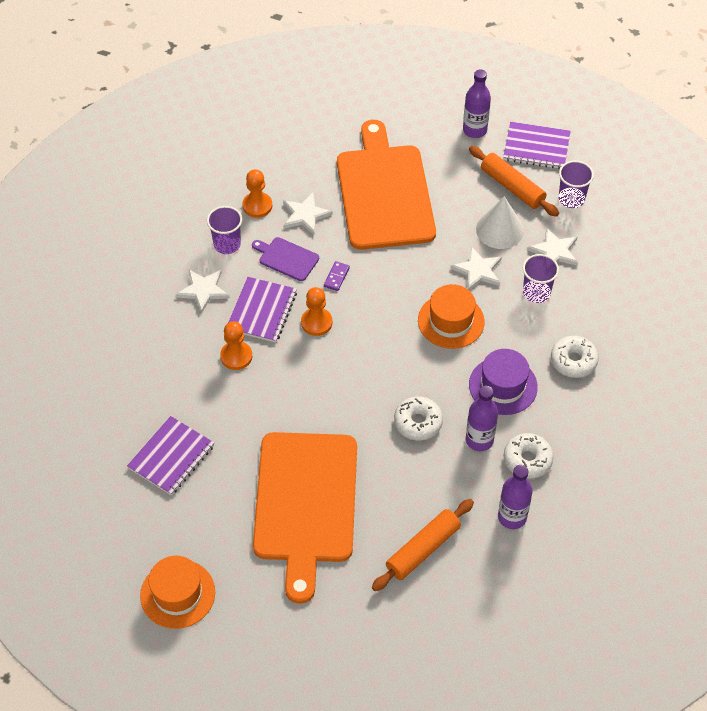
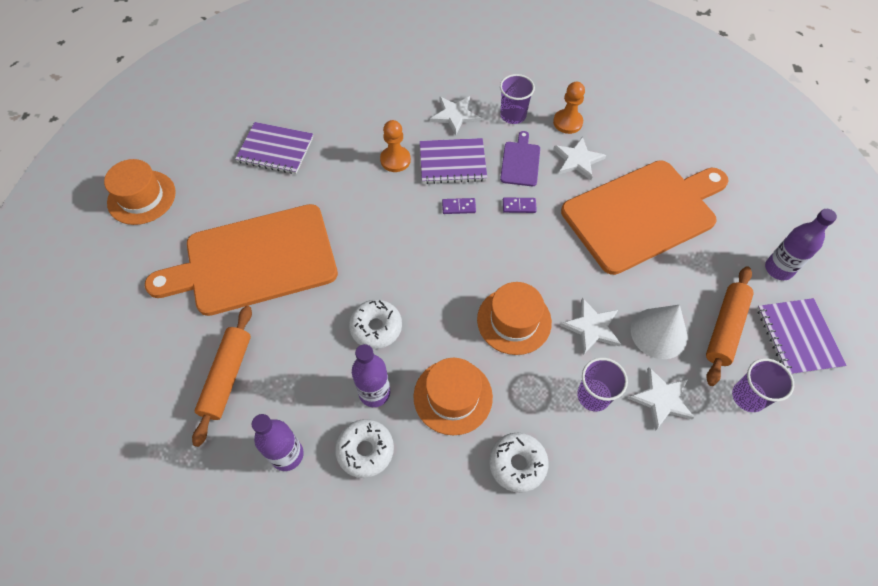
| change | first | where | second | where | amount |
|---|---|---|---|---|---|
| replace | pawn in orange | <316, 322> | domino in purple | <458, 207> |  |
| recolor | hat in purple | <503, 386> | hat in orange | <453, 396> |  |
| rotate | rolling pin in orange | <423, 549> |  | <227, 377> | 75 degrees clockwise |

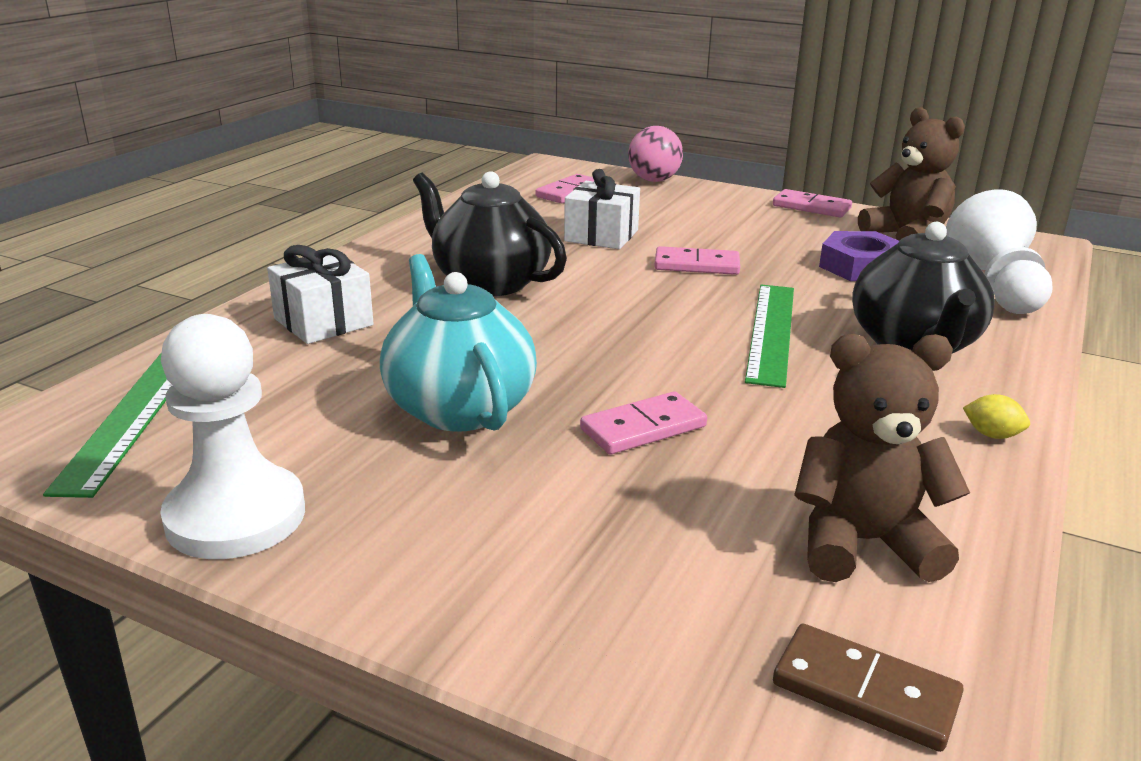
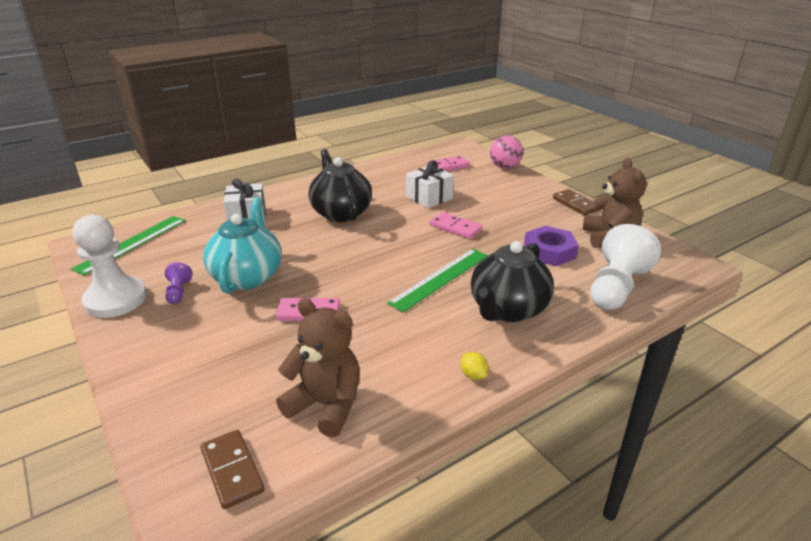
| change | first | where | second | where | amount |
|---|---|---|---|---|---|
| insert |  |  | pawn in purple | <178, 292> |  |
| recolor | domino in pink | <811, 207> | domino in brown | <576, 204> |  |

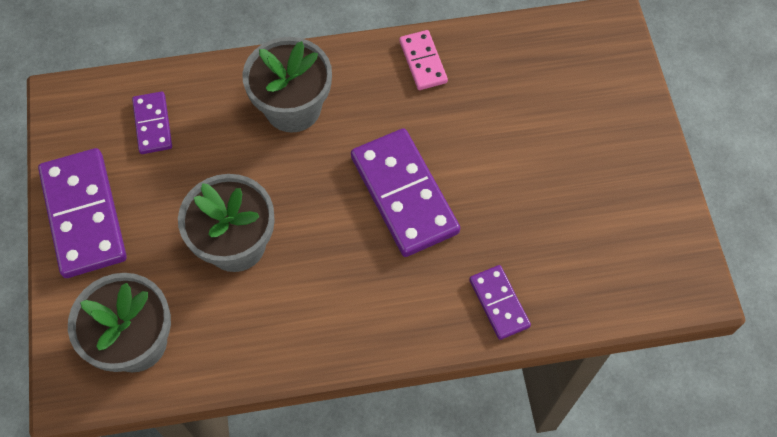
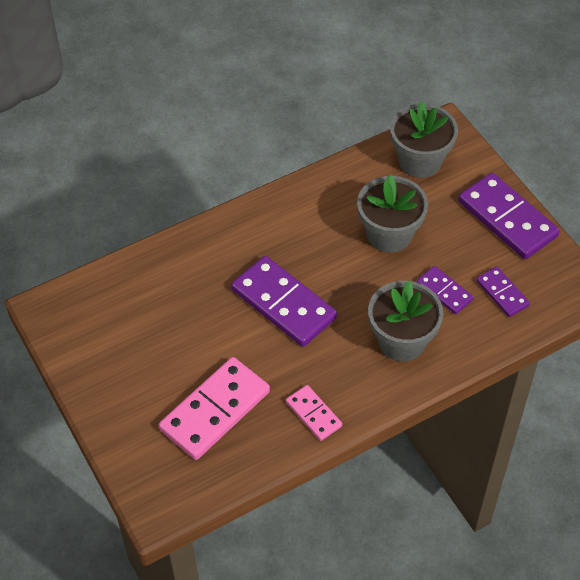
| change | first | where | second | where | amount |
|---|---|---|---|---|---|
| insert |  |  | domino in pink | <215, 410> |  |
| move | domino in purple | <499, 303> |  | <444, 292> |  |

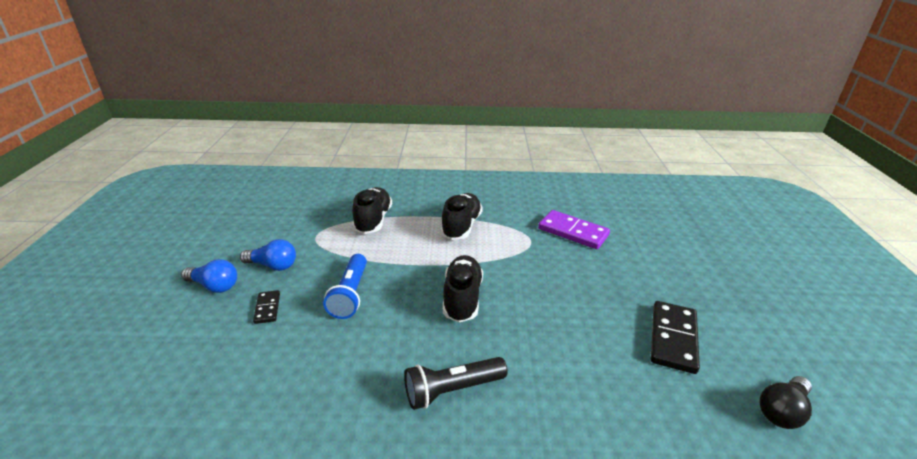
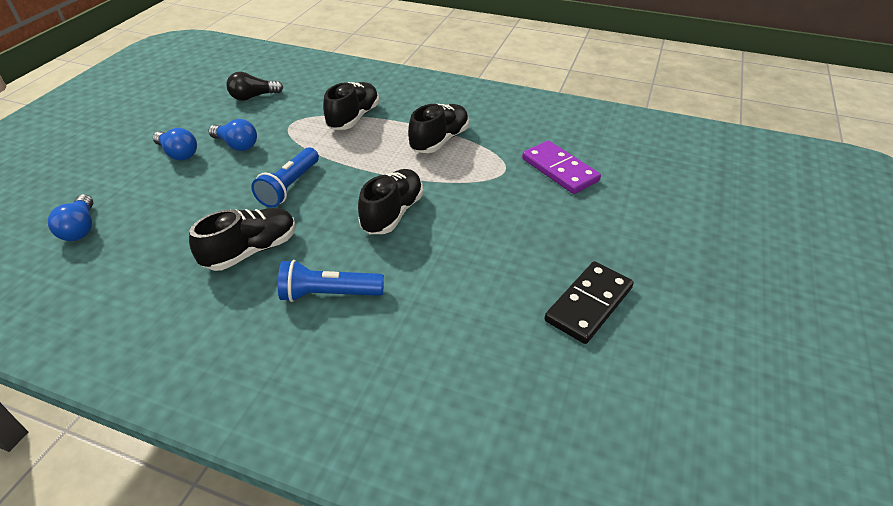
| change | first | where | second | where | amount |
|---|---|---|---|---|---|
| delete | domino in black | <267, 308> |  |  |  |
| insert |  |  | light bulb in blue | <80, 228> |  |
| insert |  |  | shoe in black | <251, 251> |  |
| move | light bulb in black | <782, 411> |  | <253, 97> |  |
| recolor | flashlight in black | <452, 390> | flashlight in blue | <329, 294> |  |

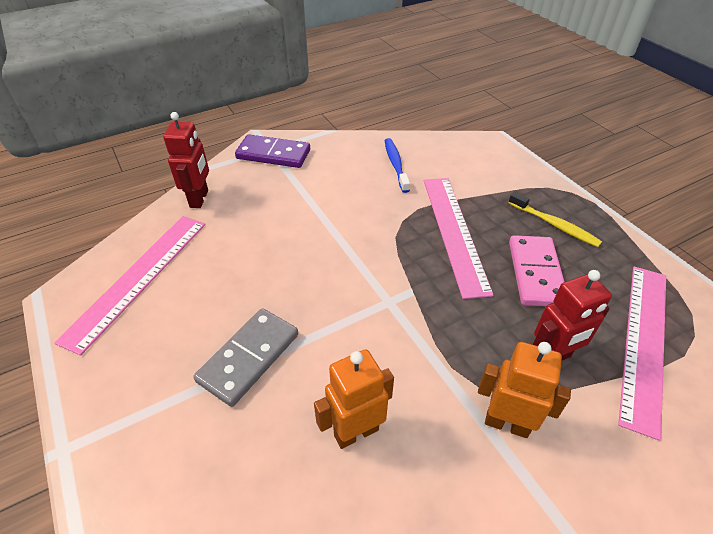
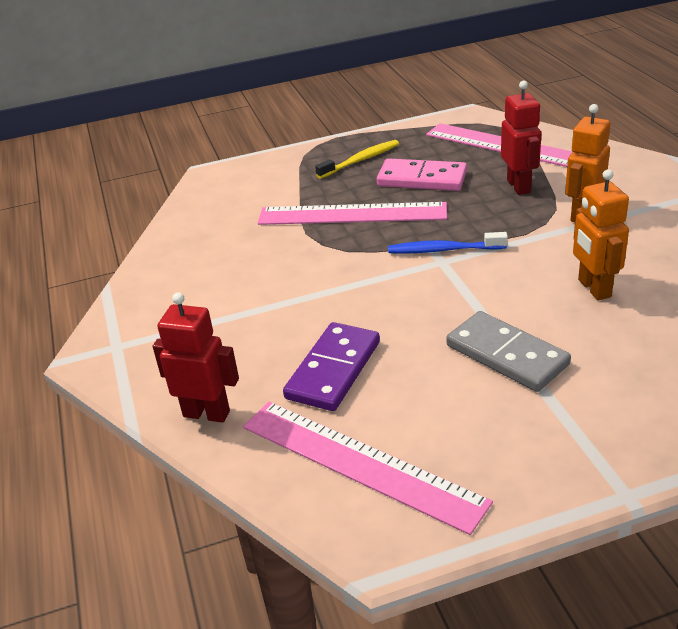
| change | first | where | second | where | amount |
|---|---|---|---|---|---|
| move | domino in purple | <273, 154> |  | <333, 370> |  |
| move | toothbrush in blue | <396, 165> |  | <444, 250> |  |

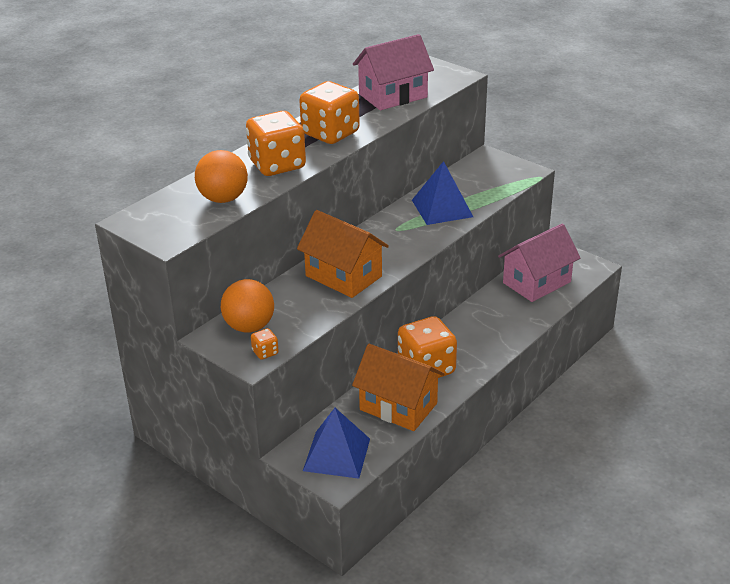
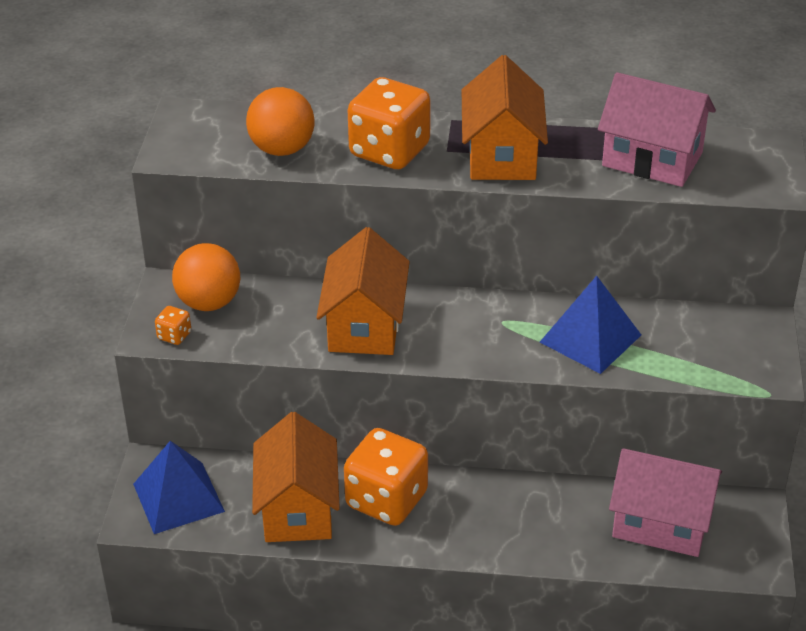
| change | first | where | second | where | amount |
|---|---|---|---|---|---|
| replace | dice in orange | <330, 134> | house in orange | <502, 155> |  |

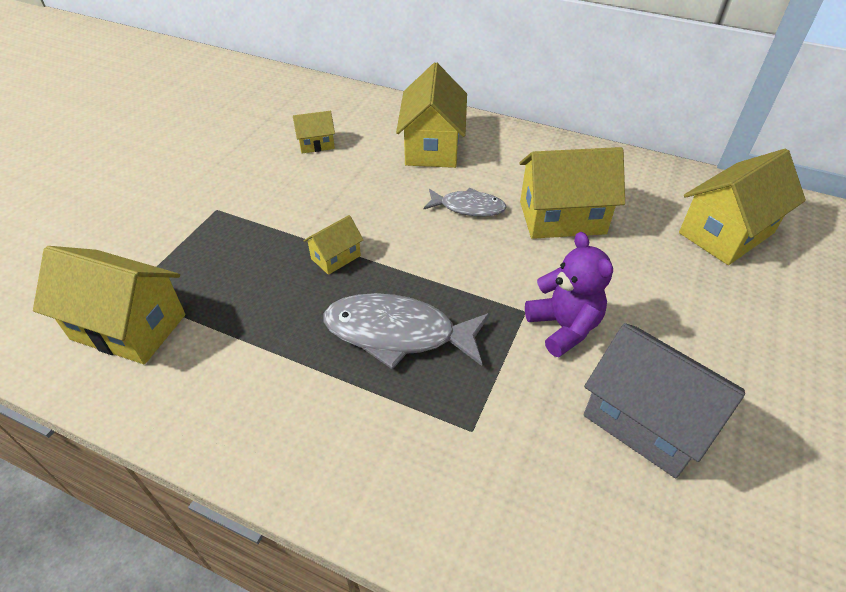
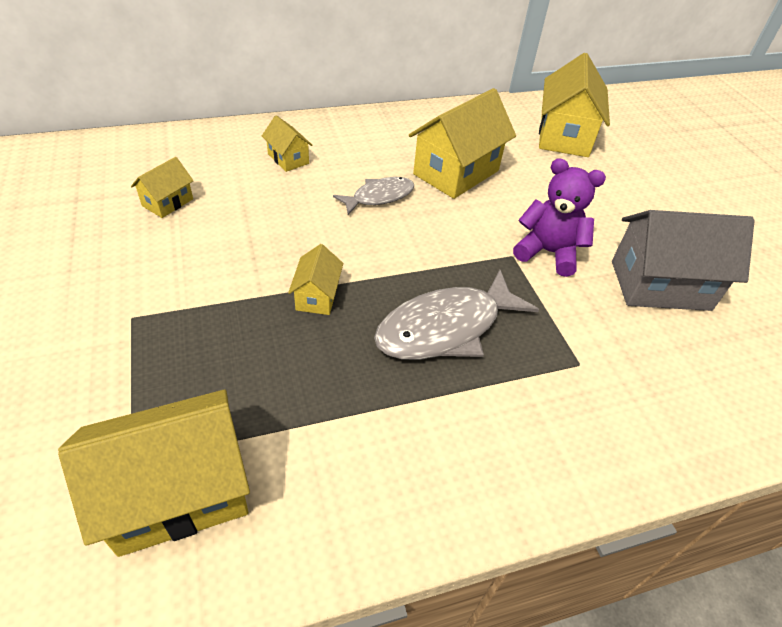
| change | first | where | second | where | amount |
|---|---|---|---|---|---|
| resize | house in yellow | <432, 147> |  | <288, 159> | x0.50 |

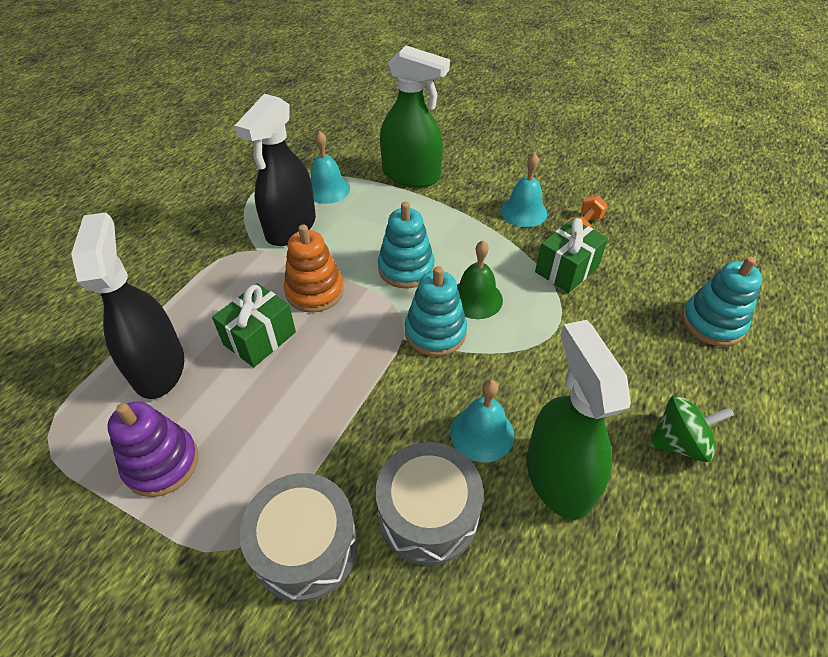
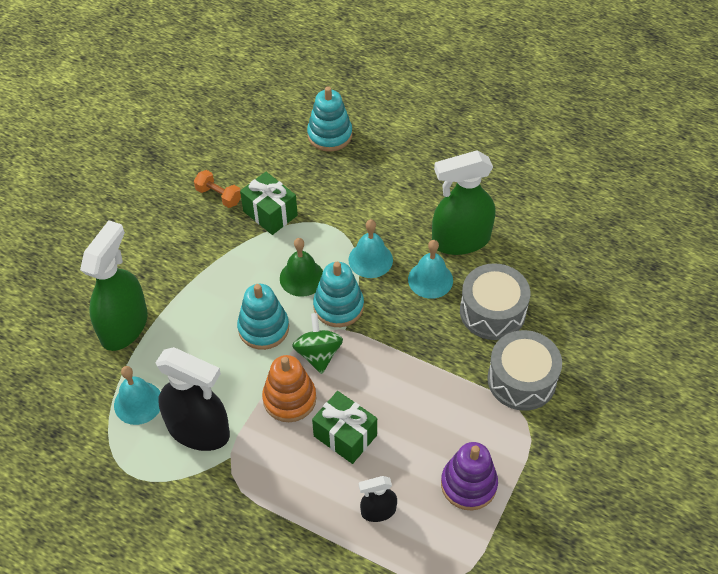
| change | first | where | second | where | amount |
|---|---|---|---|---|---|
| move | bell in turquoise | <523, 211> |  | <370, 259> |  |
| move | spinning top in green | <679, 442> |  | <318, 354> |  |
| resize | spray bottle in black | <158, 367> |  | <378, 511> | x0.50 |

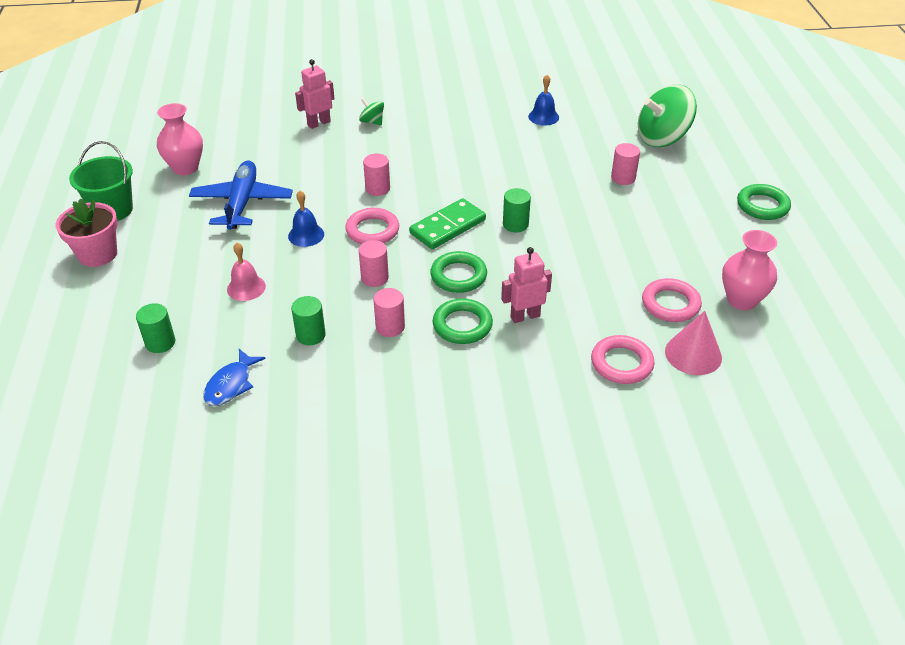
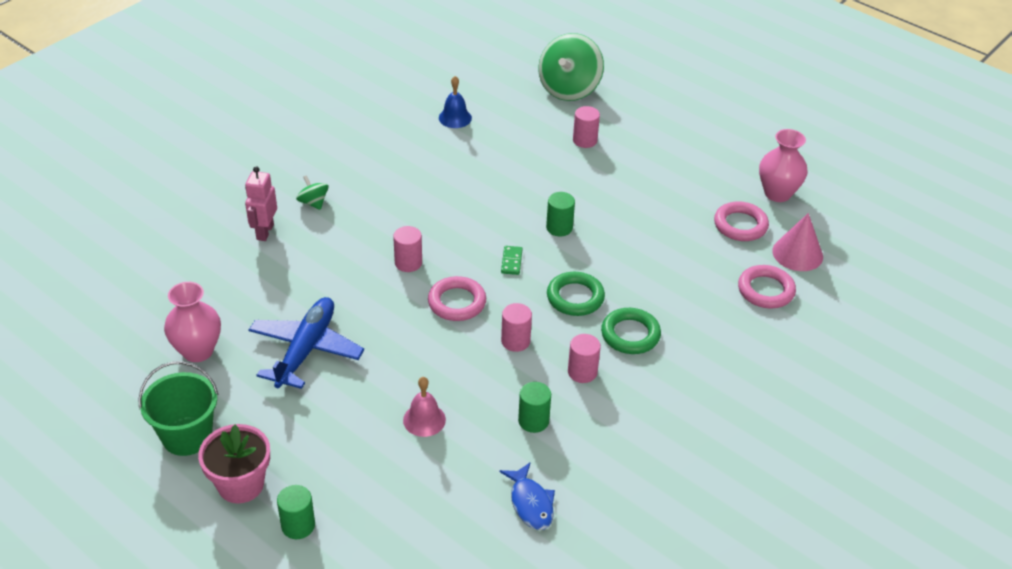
| change | first | where | second | where | amount |
|---|---|---|---|---|---|
| delete | bell in blue | <306, 235> |  |  |  |
| delete | robot in pink | <525, 316> |  |  |  |
| delete | ring in green | <762, 206> |  |  |  |
| move | cylinder in green | <160, 343> |  | <298, 525> |  |
| rotate | plane in blue | <242, 203> |  | <306, 349> | 60 degrees clockwise |
| rotate | spinning top in green | <372, 122> |  | <313, 203> | 60 degrees clockwise |
| resize | domino in green | <448, 227> |  | <511, 261> | x0.49 |

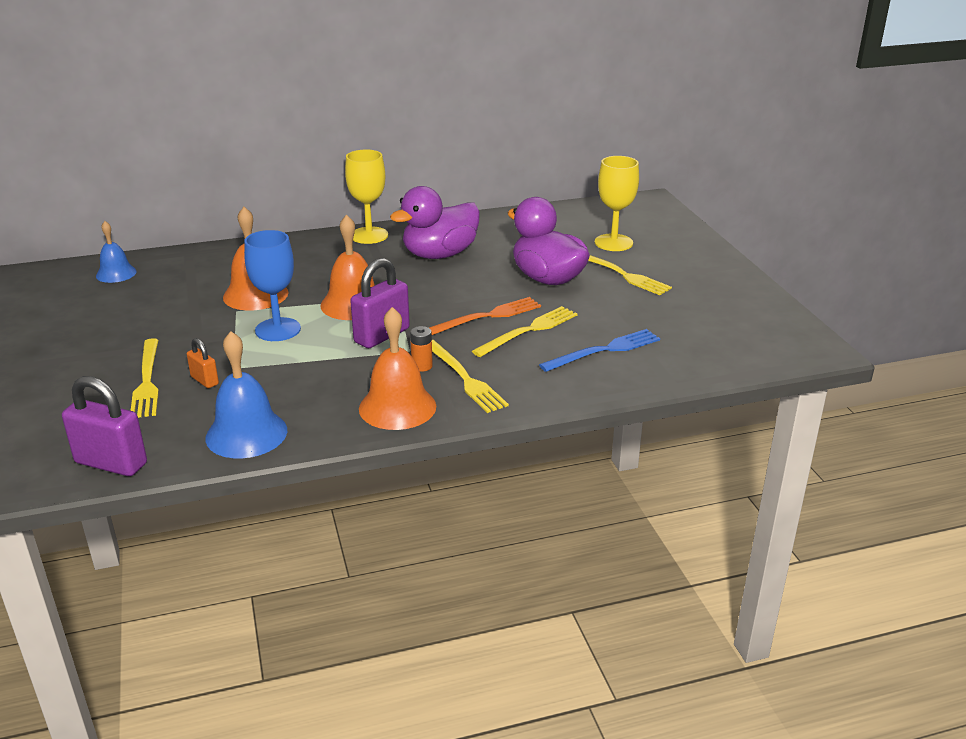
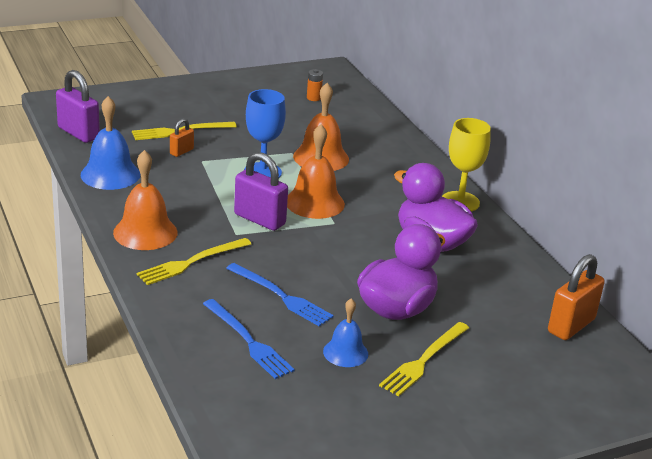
| change | first | where | second | where | amount |
|---|---|---|---|---|---|
| delete | fork in orange | <487, 317> |  |  |  |
| delete | goblet in yellow | <613, 243> |  |  |  |
| insert |  |  | padlock in orange | <571, 326> |  |
| move | bell in blue | <116, 273> |  | <345, 352> |  |
| move | battery in orange | <422, 366> |  | <313, 98> |  |
| recolor | fork in yellow | <529, 331> | fork in blue | <281, 296> |  |
| rotate | padlock in purple | <111, 463> |  | <78, 133> | 60 degrees counterclockwise |

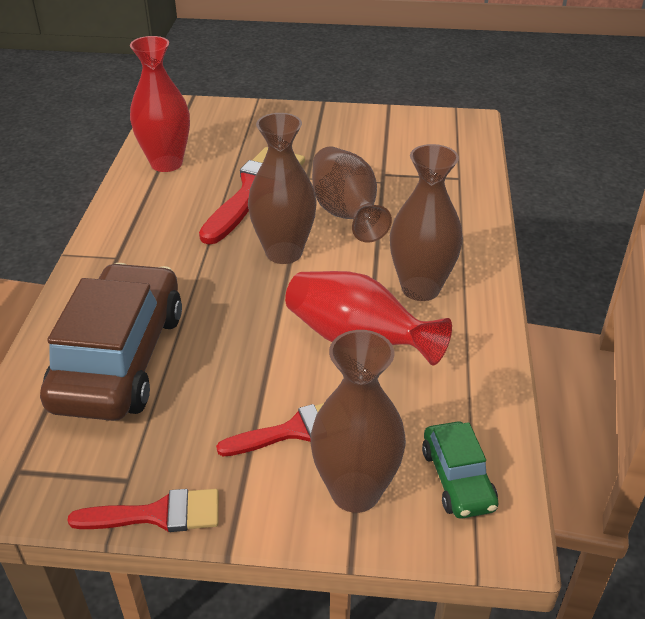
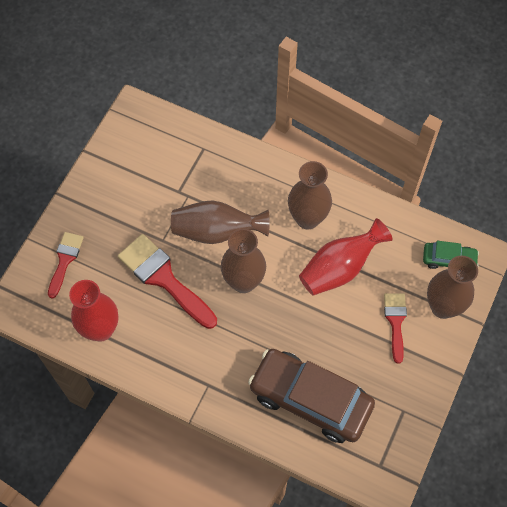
| change | first | where | second | where | amount |
|---|---|---|---|---|---|
| move | brush in red | <158, 514> |  | <65, 260> |  |

